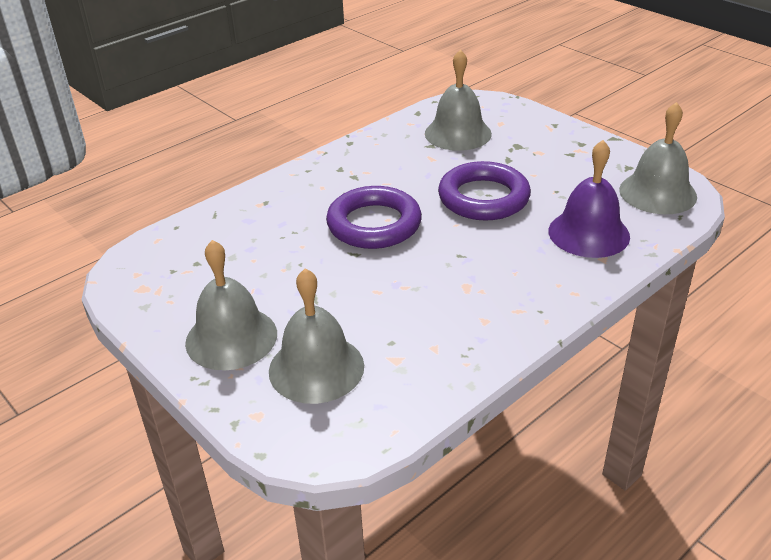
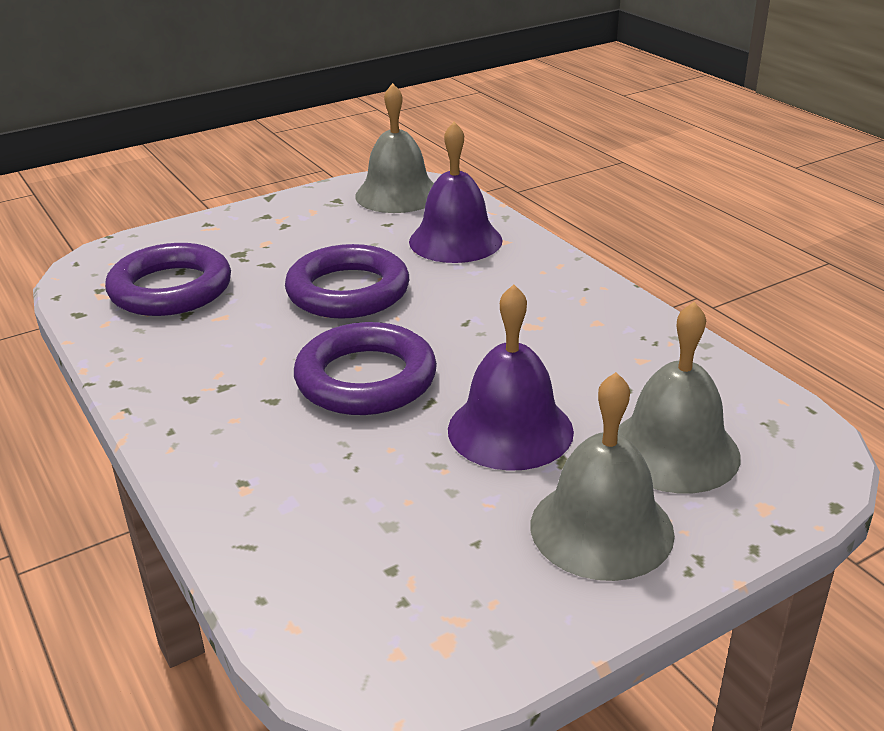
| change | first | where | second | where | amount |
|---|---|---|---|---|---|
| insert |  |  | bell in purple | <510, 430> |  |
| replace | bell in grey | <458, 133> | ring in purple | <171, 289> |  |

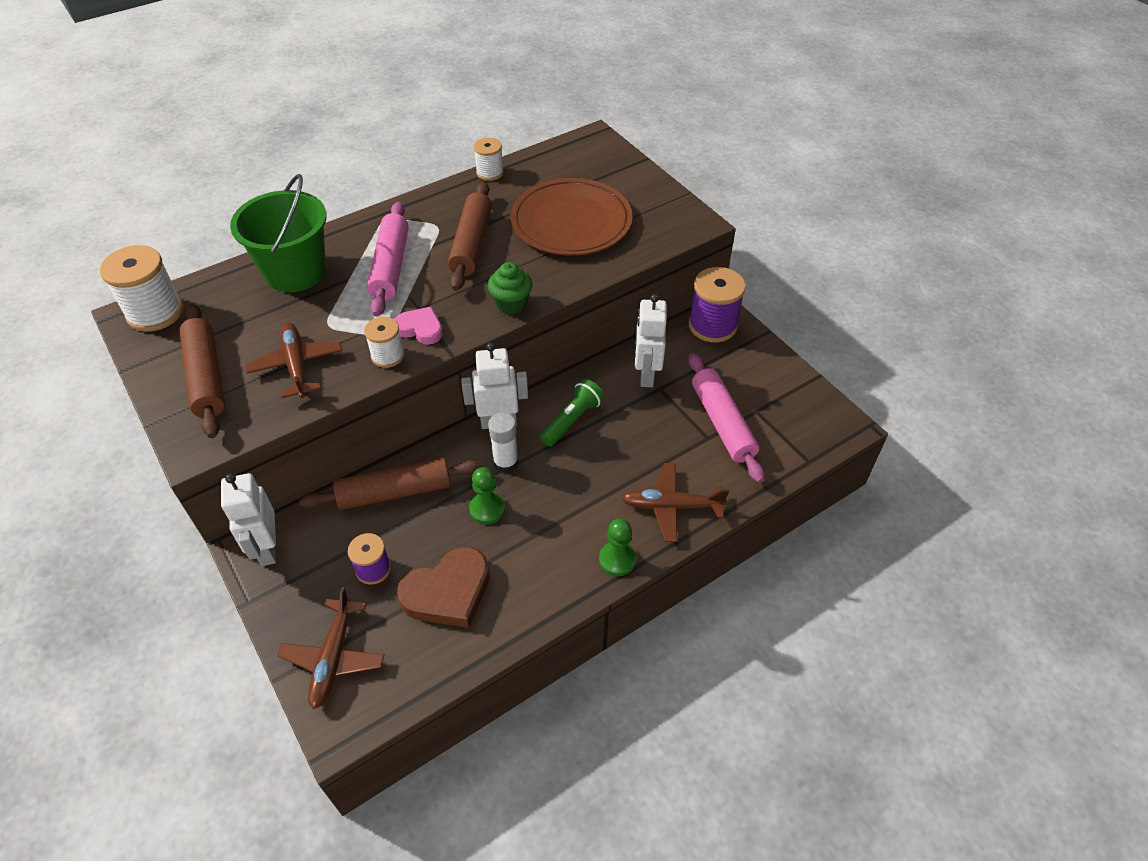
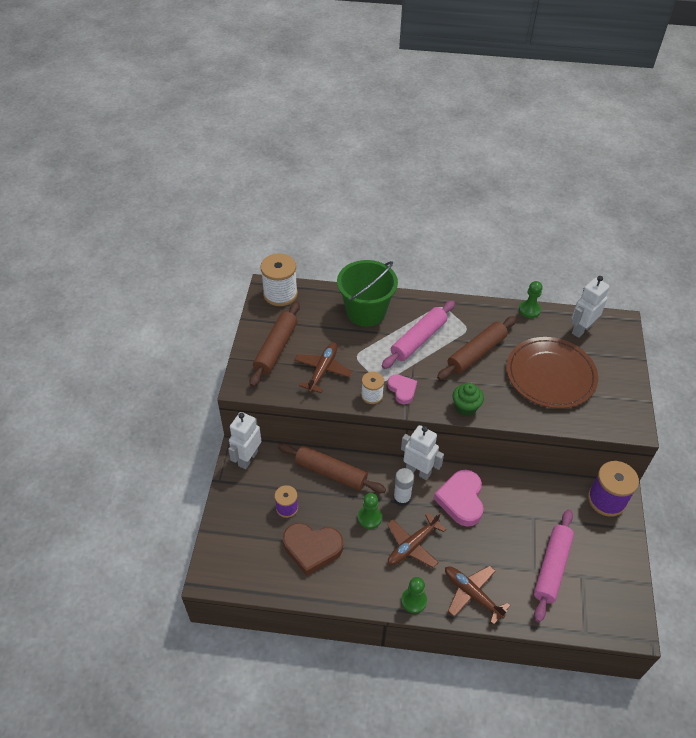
| change | first | where | second | where | amount |
|---|---|---|---|---|---|
| move | plane in brown | <334, 657> |  | <413, 545> |  |
| move | robot in white | <646, 375> |  | <581, 329> |  |
| replace | spool in white | <490, 173> | pawn in green | <529, 310> |  |
| replace | flashlight in green | <572, 420> | heart in pink | <461, 500> |  |

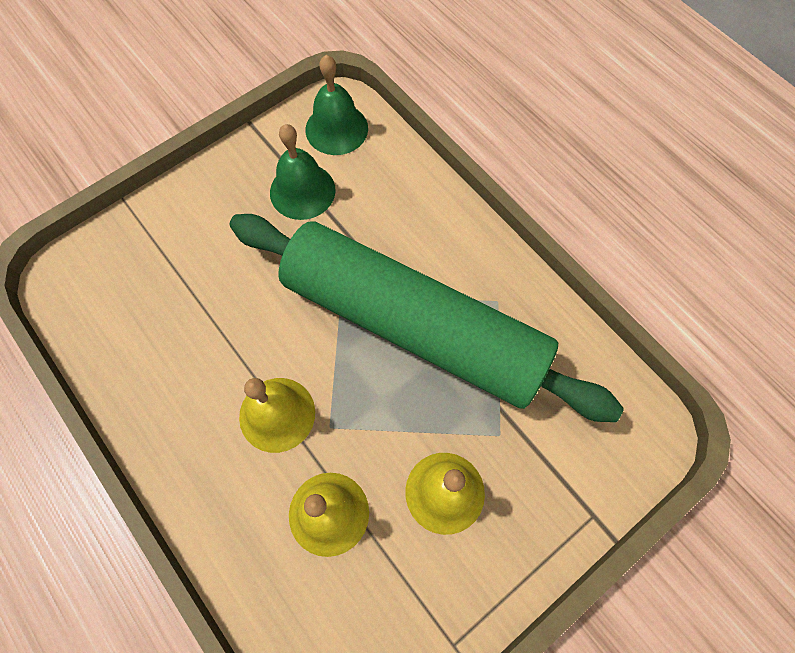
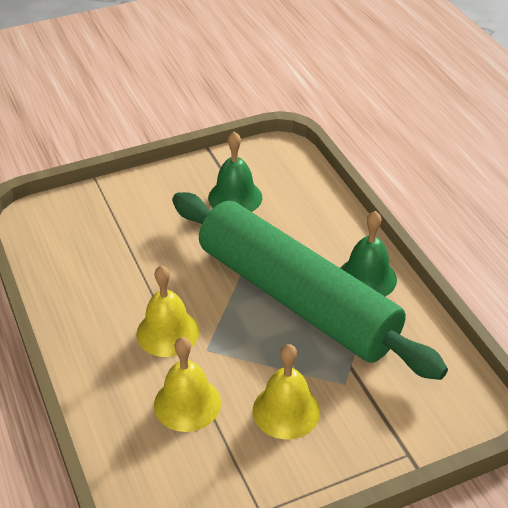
| change | first | where | second | where | amount |
|---|---|---|---|---|---|
| move | bell in green | <336, 129> |  | <367, 278> |  |

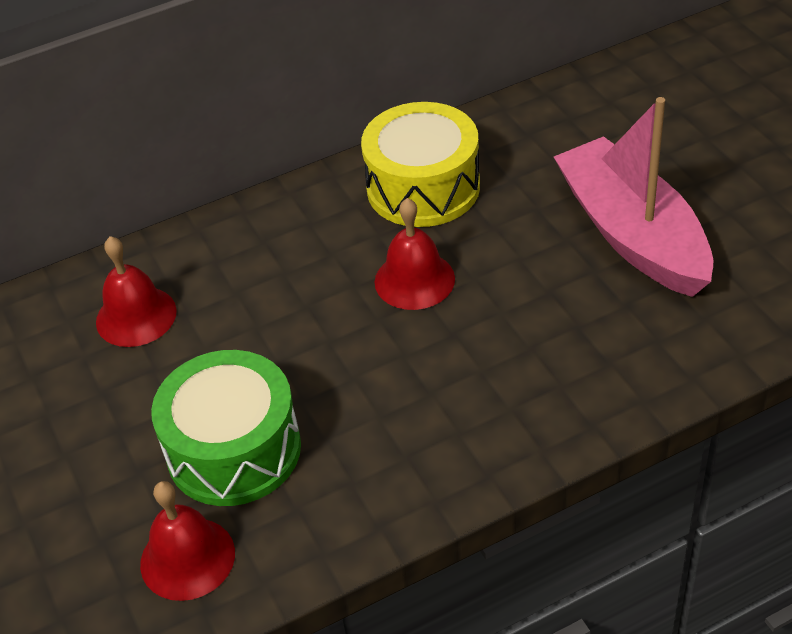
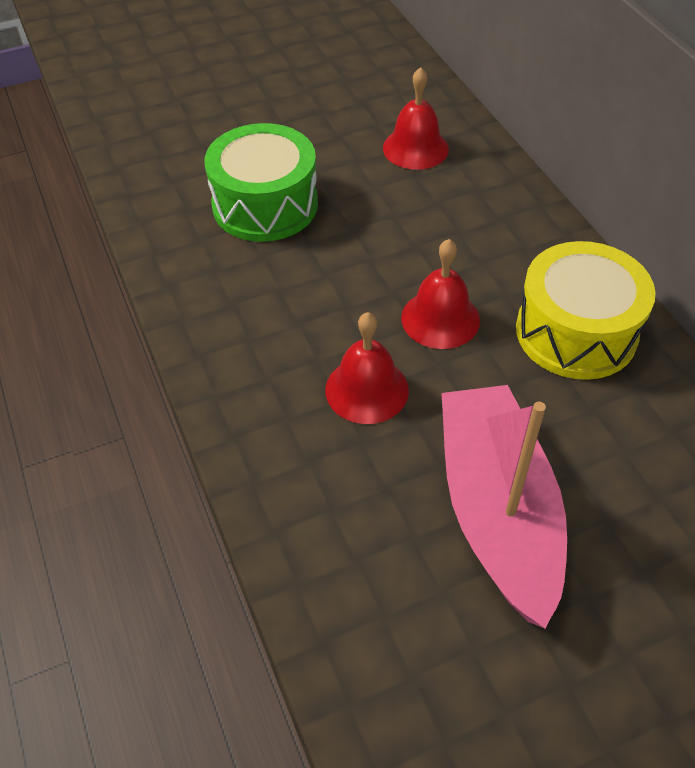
| change | first | where | second | where | amount |
|---|---|---|---|---|---|
| move | bell in red | <187, 558> |  | <367, 389> |  |
| rotate | boat in pink | <632, 234> |  | <497, 511> | 75 degrees counterclockwise |

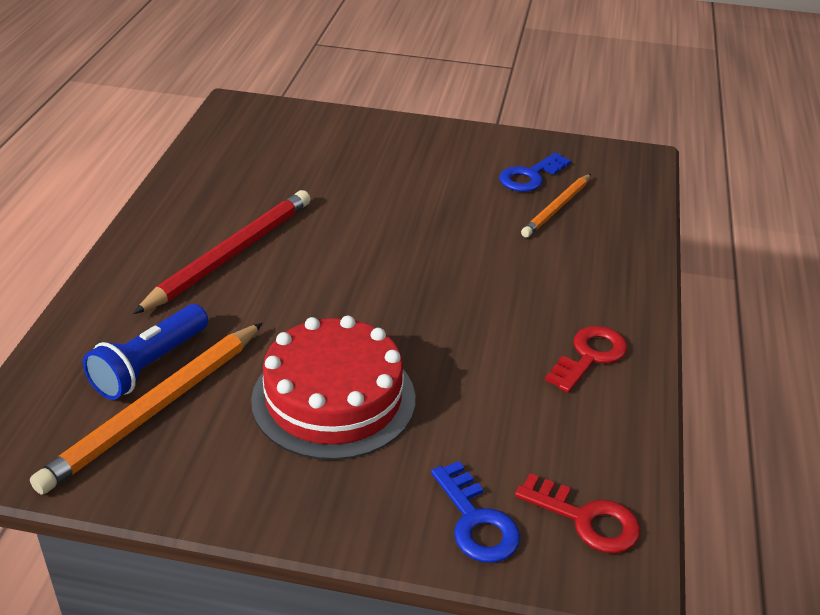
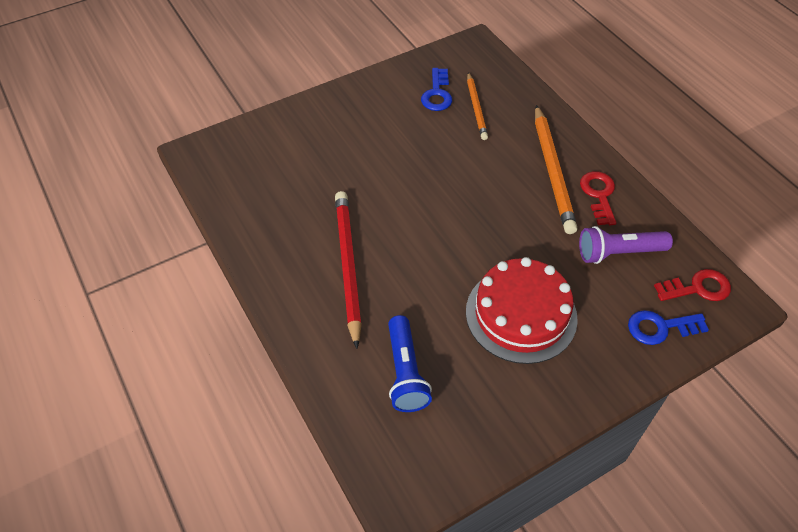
| change | first | where | second | where | amount |
|---|---|---|---|---|---|
| insert |  |  | flashlight in purple | <618, 252> |  |
| move | pencil in orange | <155, 409> |  | <552, 171> |  |
| rotate | key in blue | <476, 521> |  | <660, 327> | 150 degrees clockwise |

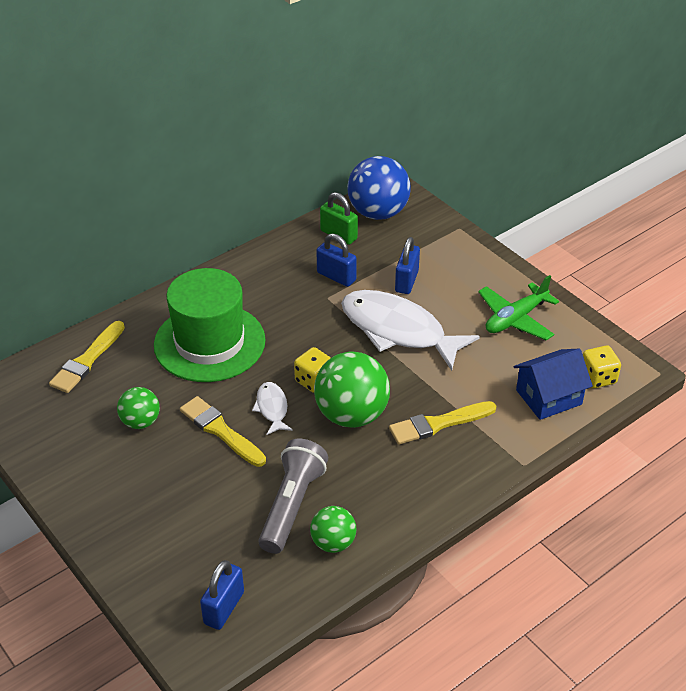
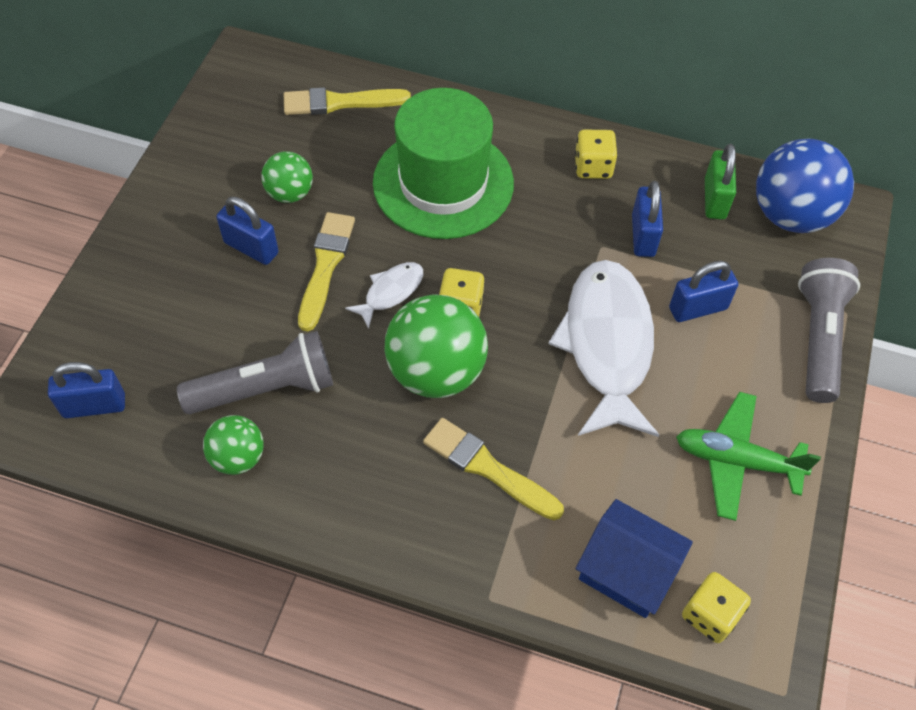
| change | first | where | second | where | amount |
|---|---|---|---|---|---|
| insert |  |  | padlock in blue | <251, 248> |  |
| insert |  |  | dice in yellow | <593, 167> |  |
| insert |  |  | flashlight in grey | <818, 338> |  |

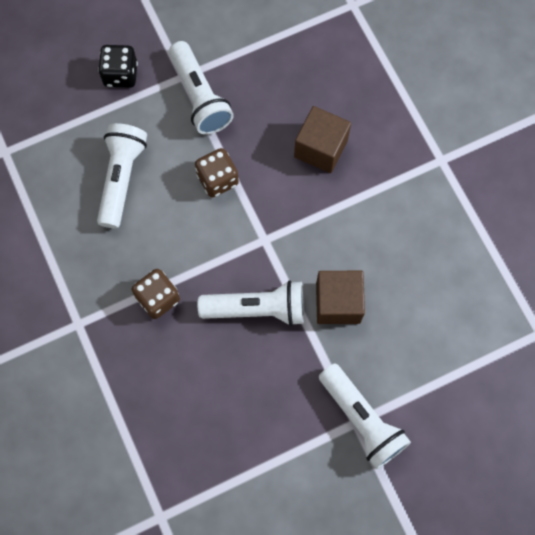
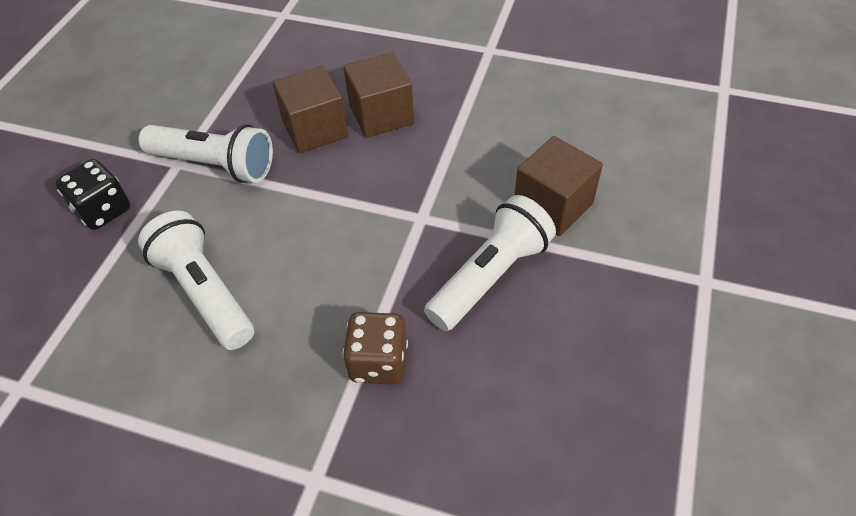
| change | first | where | second | where | amount |
|---|---|---|---|---|---|
| delete | dice in brown | <217, 179> |  |  |  |
| delete | flashlight in white | <362, 420> |  |  |  |
| insert |  |  | cube in brown | <315, 129> |  |

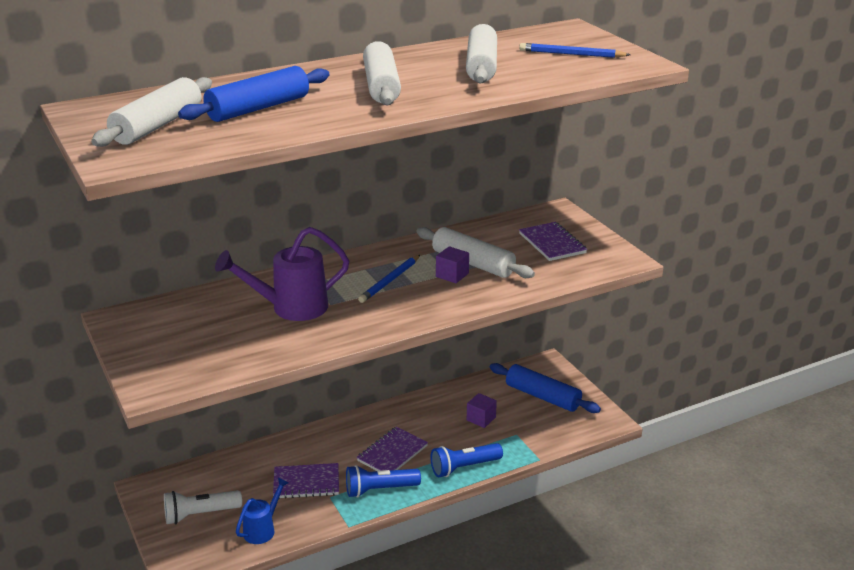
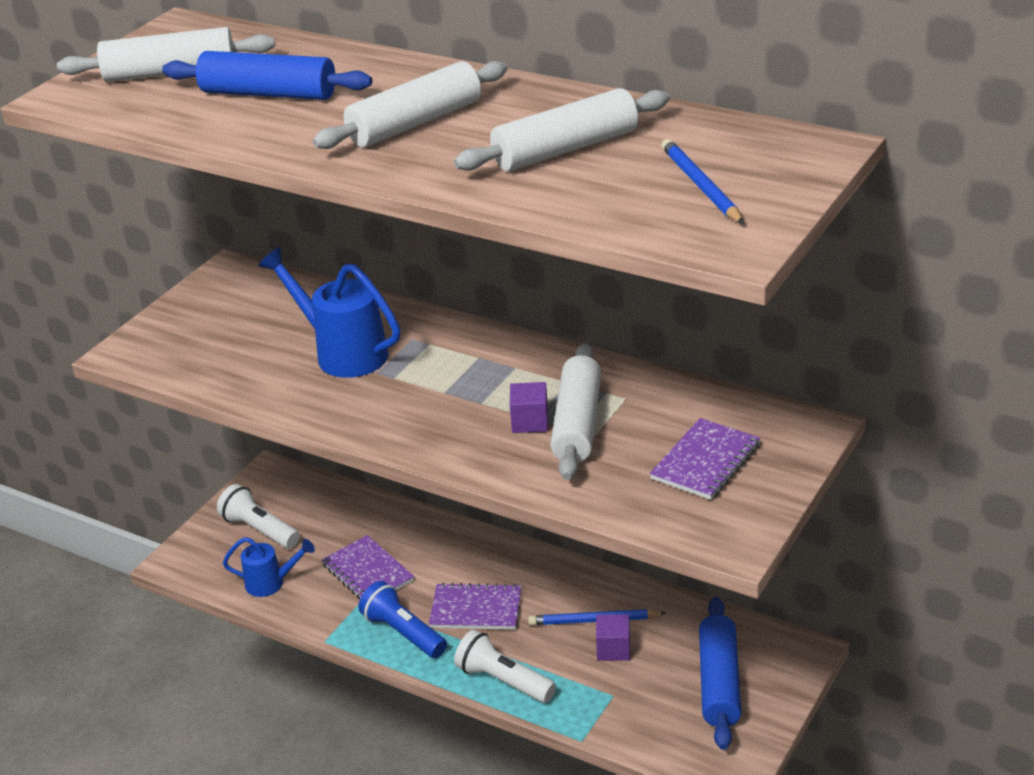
| change | first | where | second | where | amount |
|---|---|---|---|---|---|
| move | pencil in blue | <390, 281> |  | <594, 620> |  |
| recolor | watering can in purple | <291, 308> | watering can in blue | <343, 353> |  |
| recolor | flashlight in blue | <464, 467> | flashlight in white | <503, 681> |  |

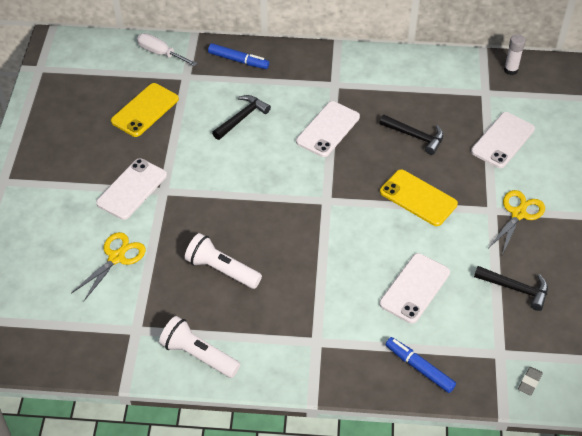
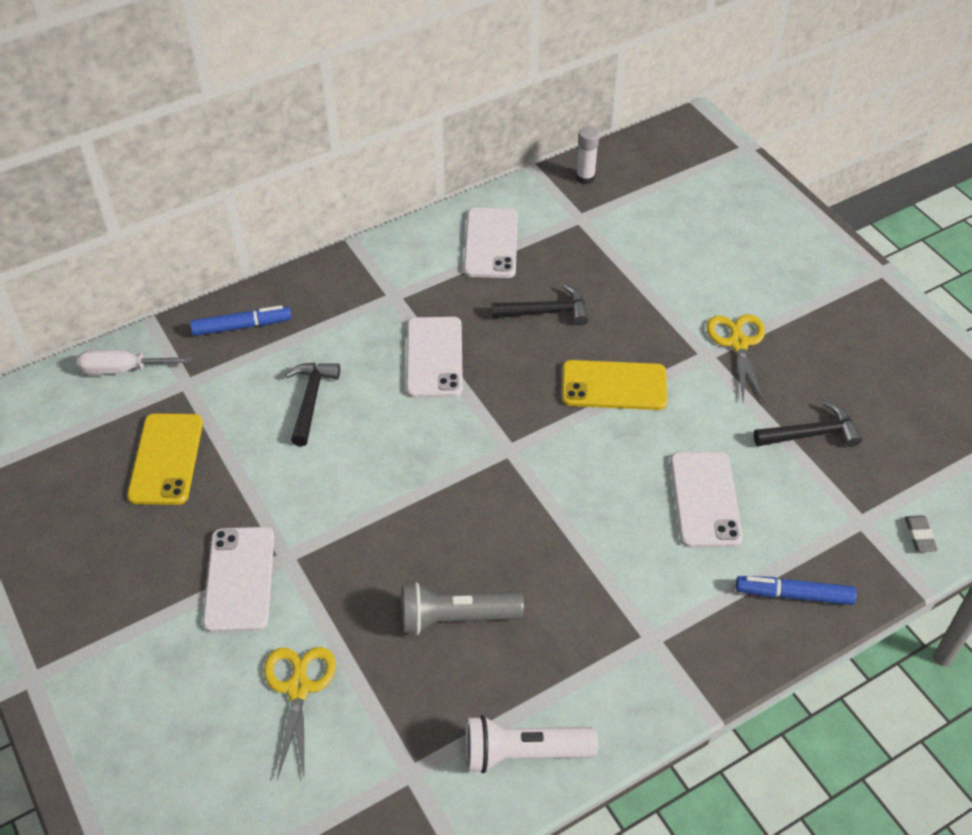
| change | first | where | second | where | amount |
|---|---|---|---|---|---|
| move | phone in white | <503, 140> |  | <491, 243> |  |
| recolor | flashlight in white | <221, 270> | flashlight in grey | <455, 618> |  |

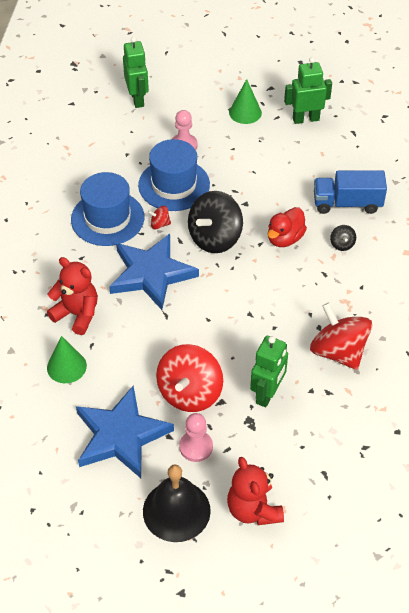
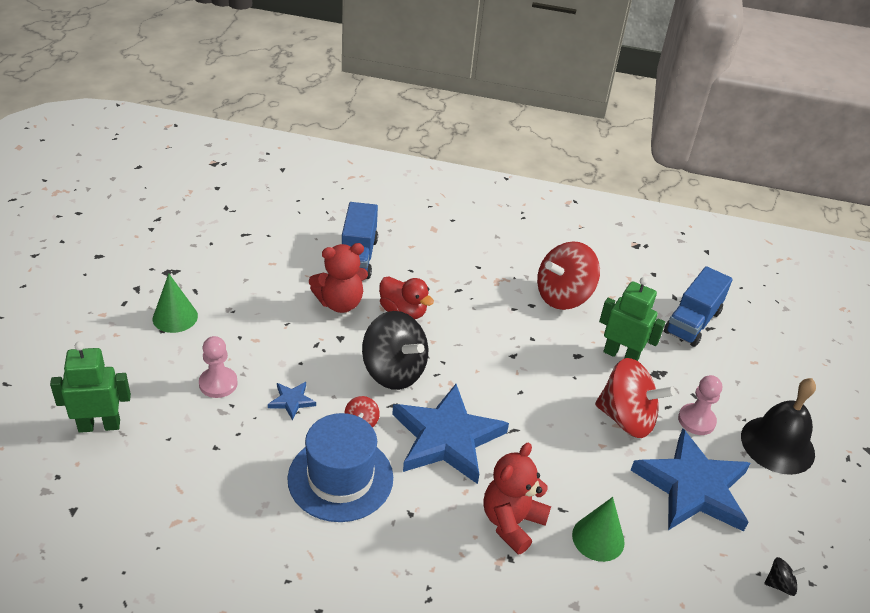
| change | first | where | second | where | amount |
|---|---|---|---|---|---|
| delete | robot in green | <305, 119> |  |  |  |
| insert |  |  | truck in blue | <692, 322> |  |
| move | teddy bear in red | <253, 509> |  | <340, 303> |  |
| move | spinning top in black | <342, 244> |  | <779, 584> |  |
| replace | hat in blue | <174, 185> | star in blue | <292, 401> |  |

